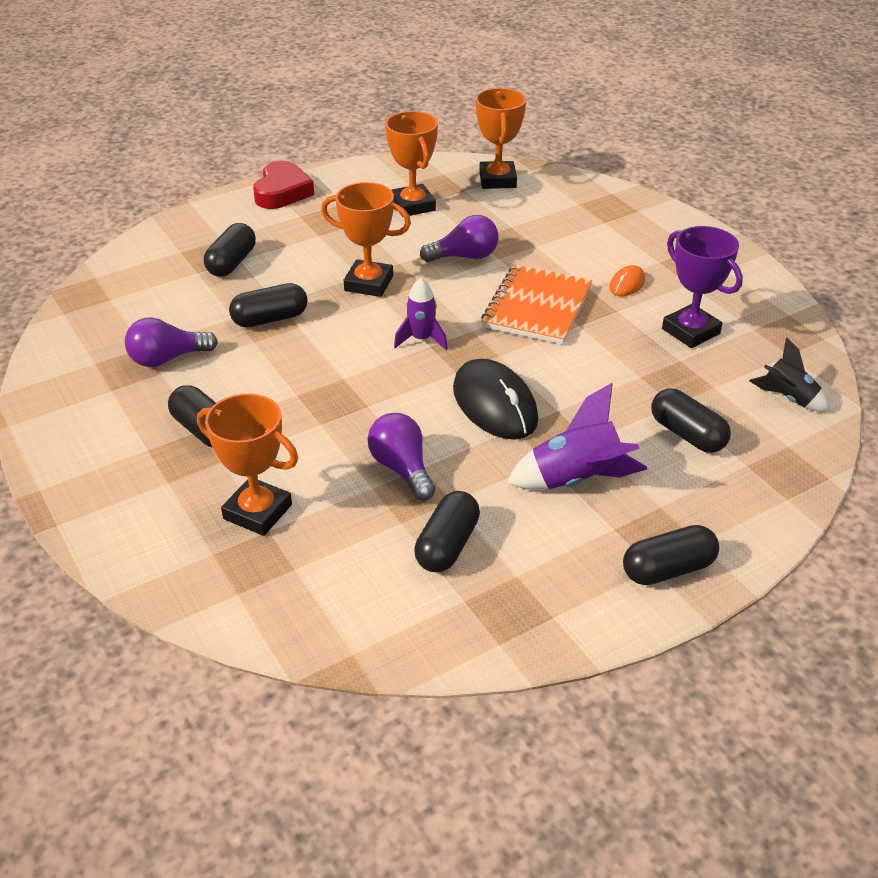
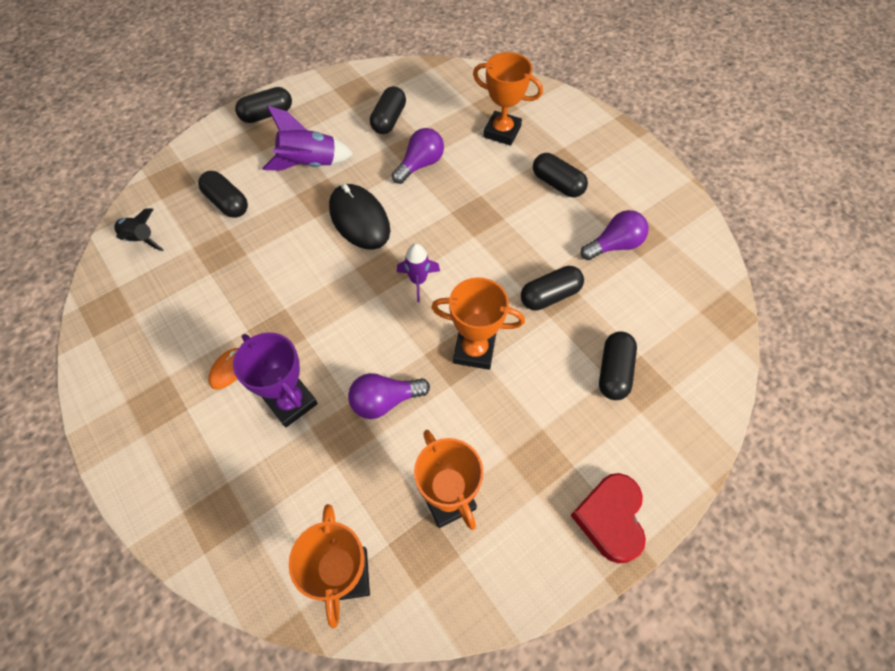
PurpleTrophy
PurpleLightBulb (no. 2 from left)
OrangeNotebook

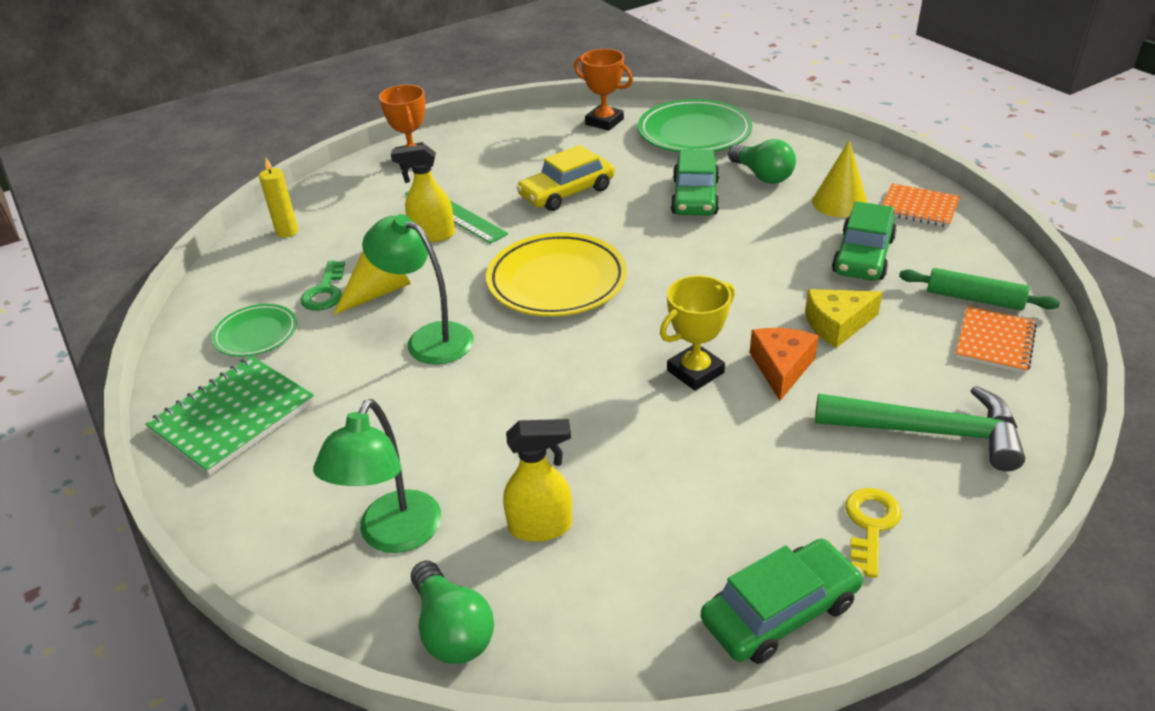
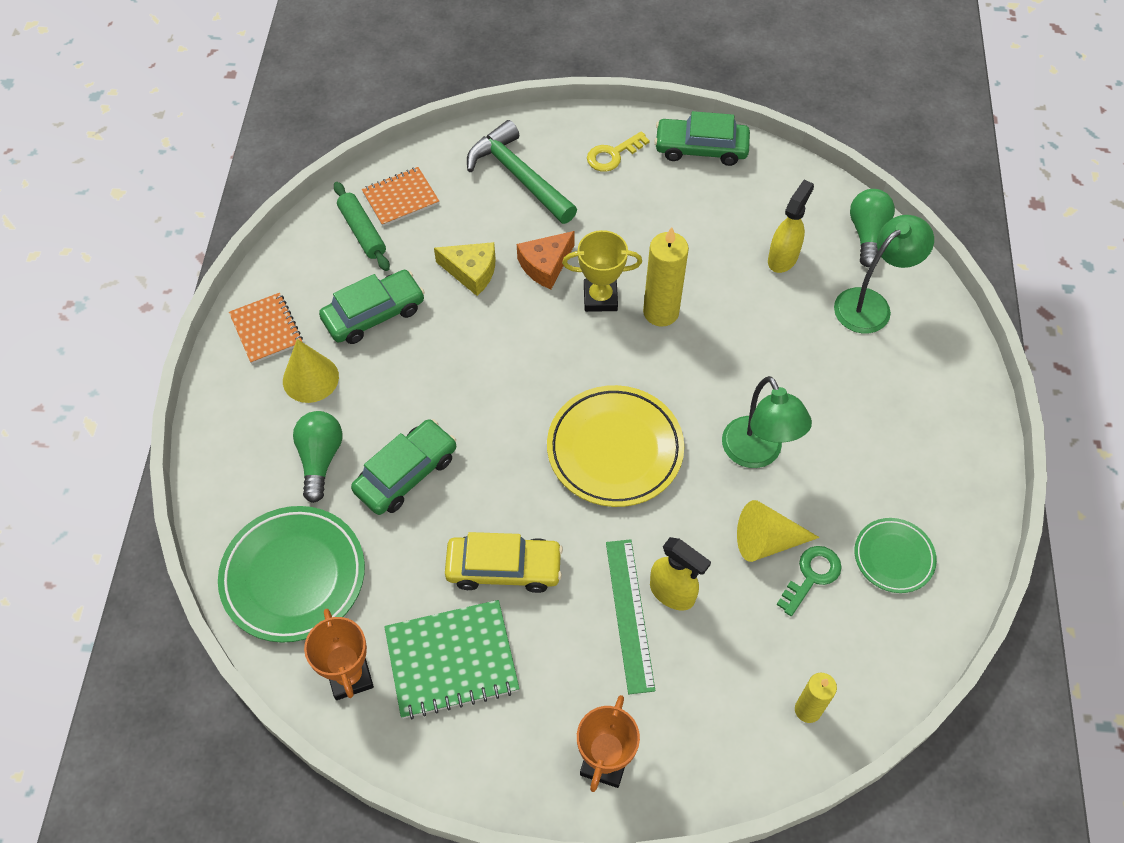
GreenNotebook
YellowCandle (no. 1 from left)
YellowSprayBottle (no. 2 from left)

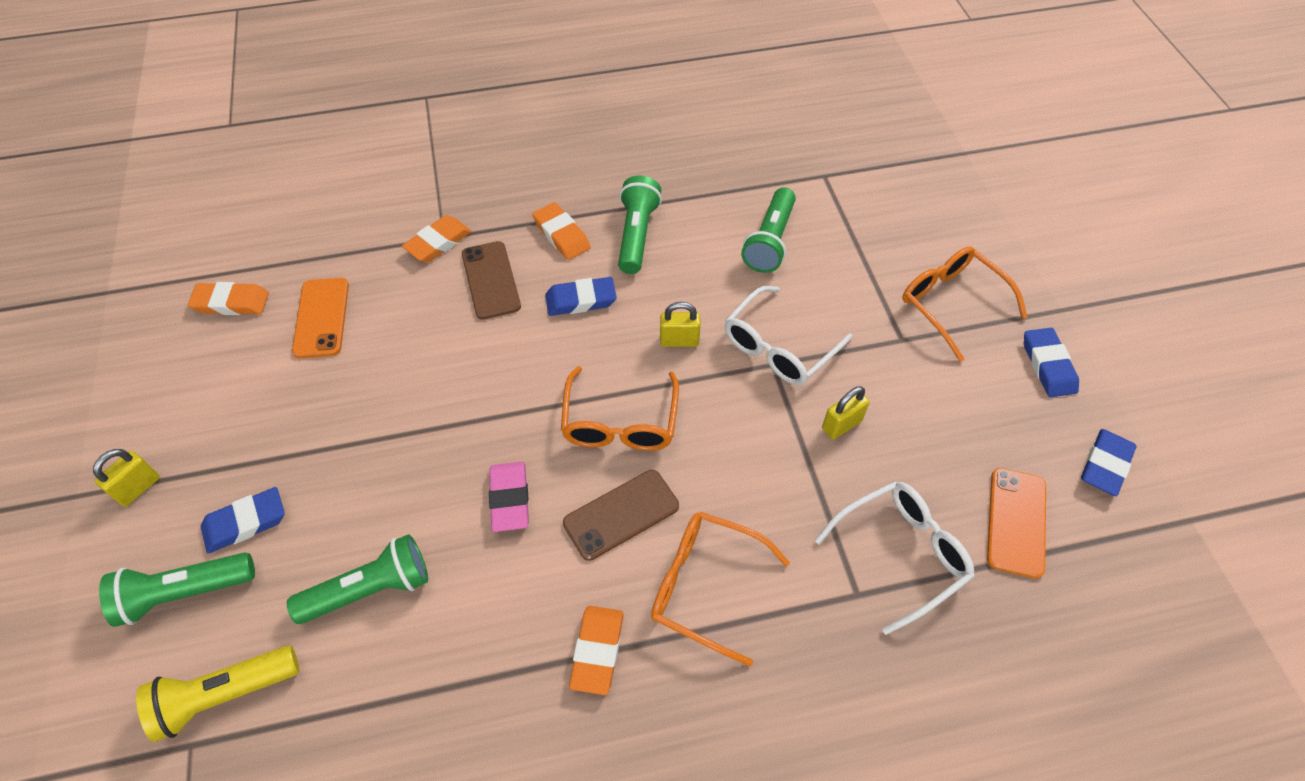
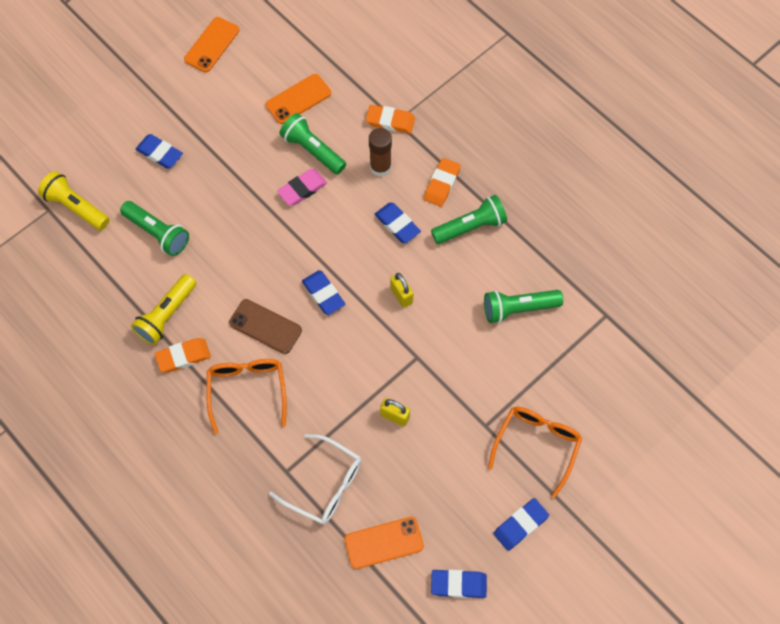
YellowFlashlight (no. 2 from left)
OrangePhone (no. 1 from left)
PinkEraser
GreenFlashlight (no. 2 from left)
BlueEraser (no. 2 from left)
BrownGlueStick
YellowPadlock (no. 1 from left in the first image)
OrangeEraser (no. 1 from left in the first image)
WhiteGlasses (no. 1 from left in the first image)

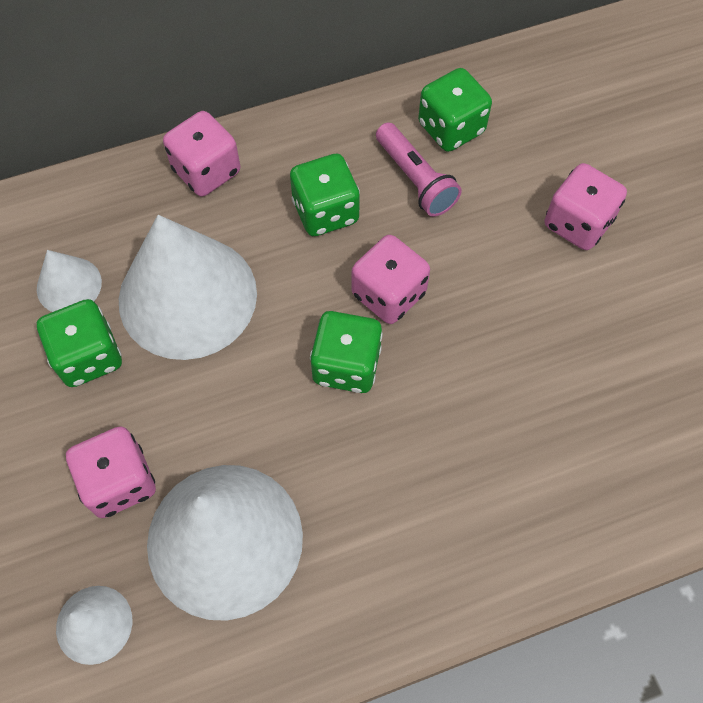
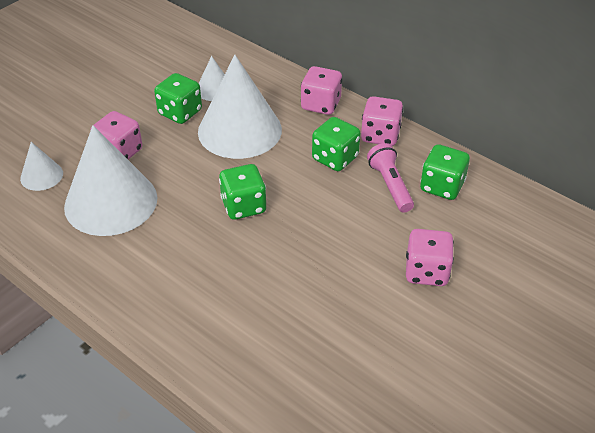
PinkDice (no. 3 from left)
PinkFlashlight

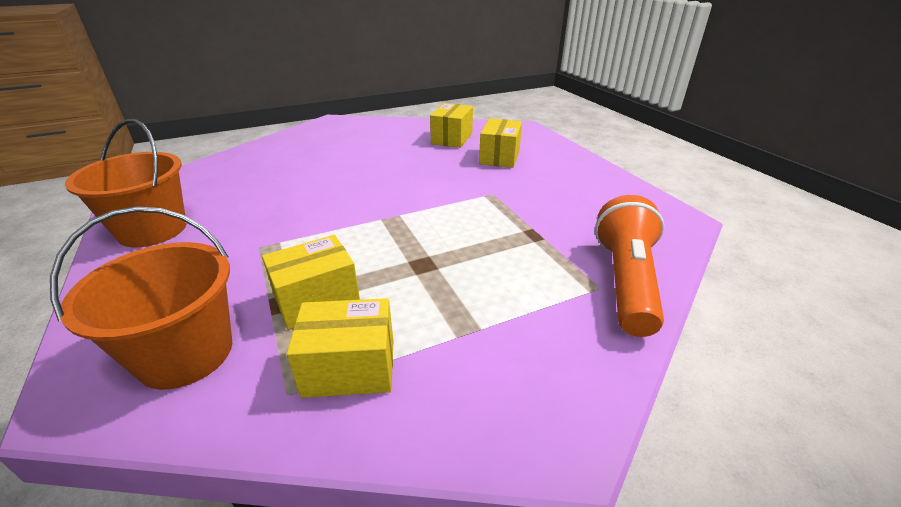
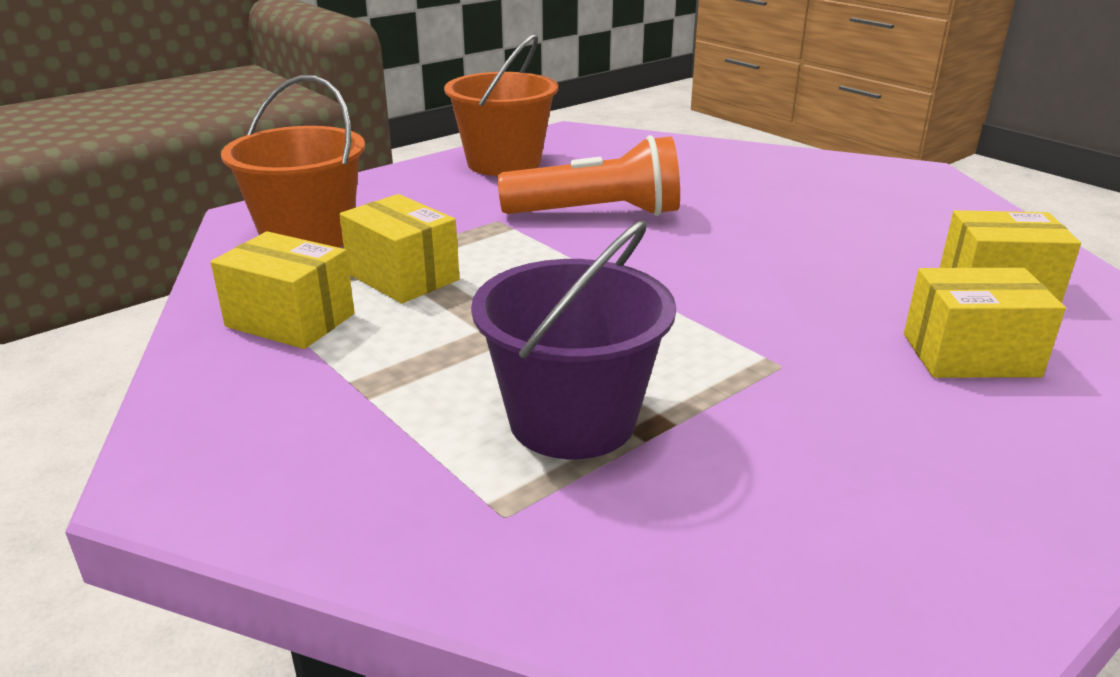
YellowBox (no. 1 from left)
PurpleBucket
OrangeFlashlight

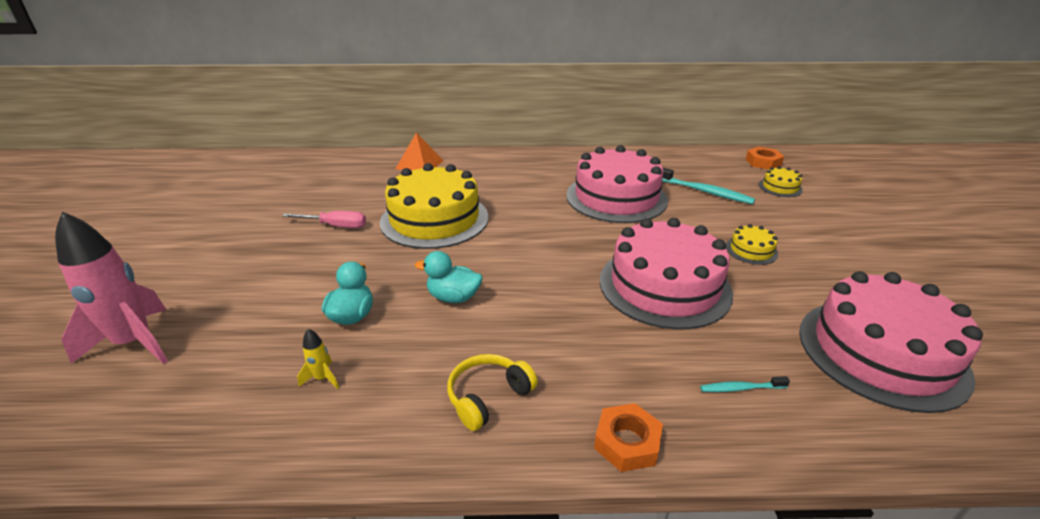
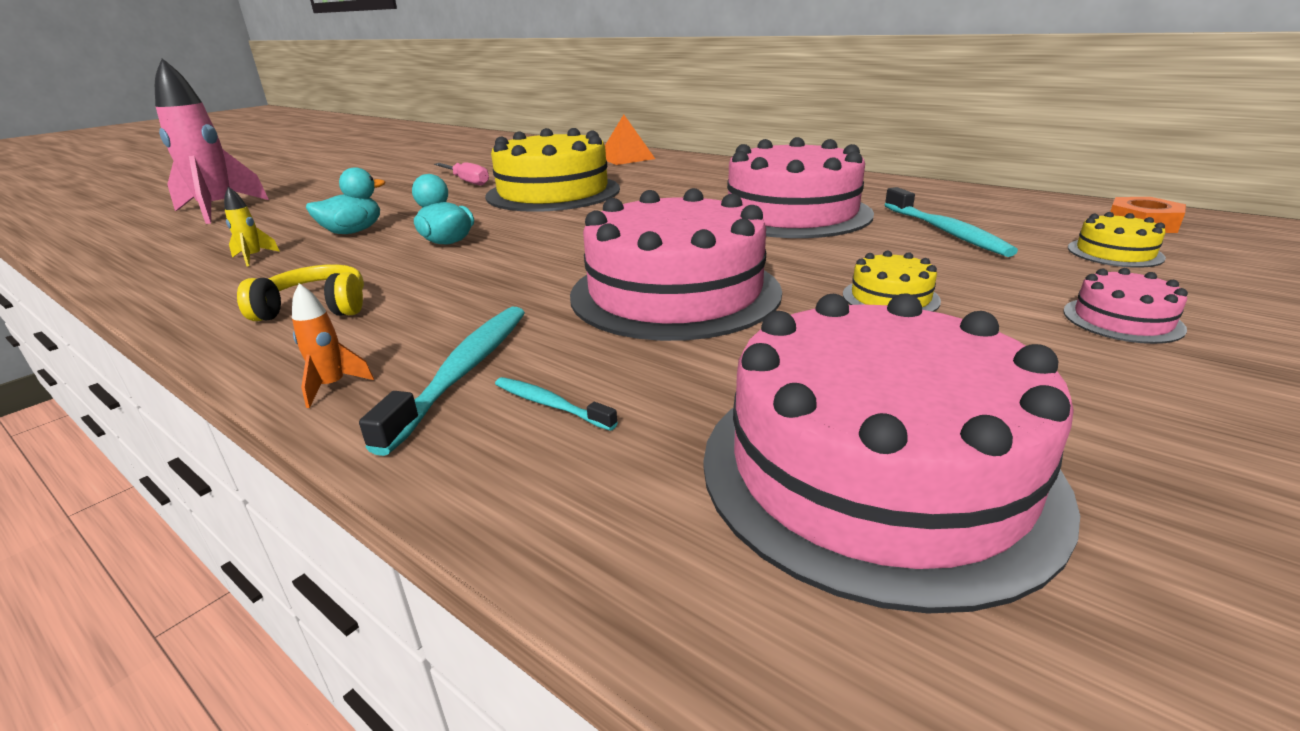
OrangeRocket
TurquoiseToothbrush (no. 1 from left)
PinkCake (no. 4 from left)

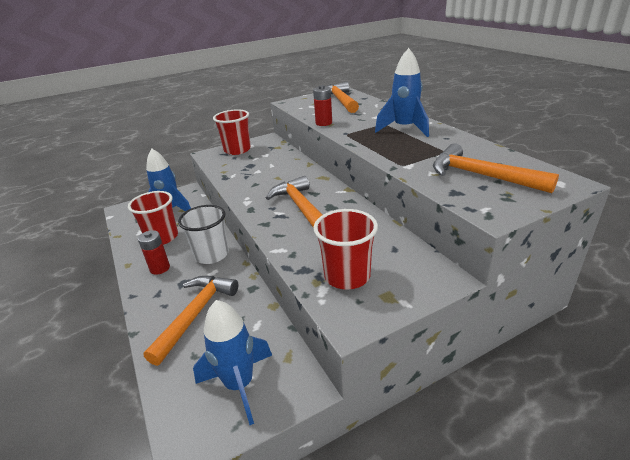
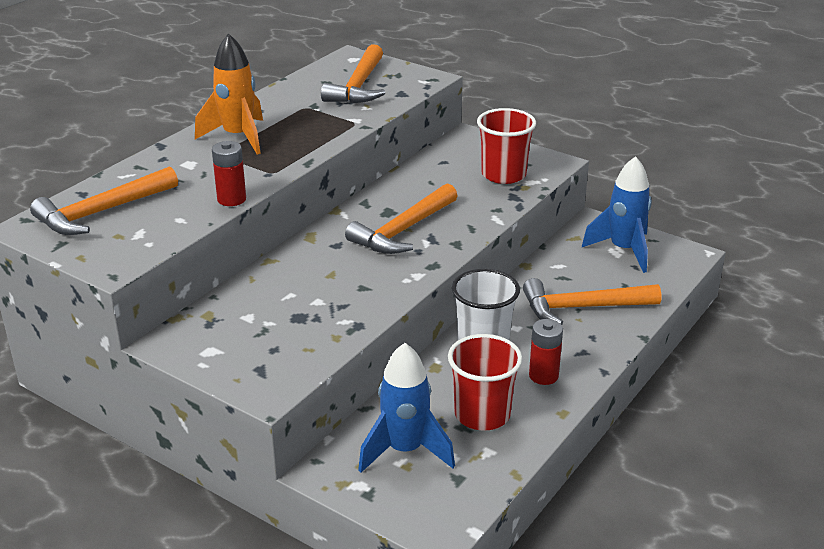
OrangeRocket
RedCup (no. 2 from left in the first image)

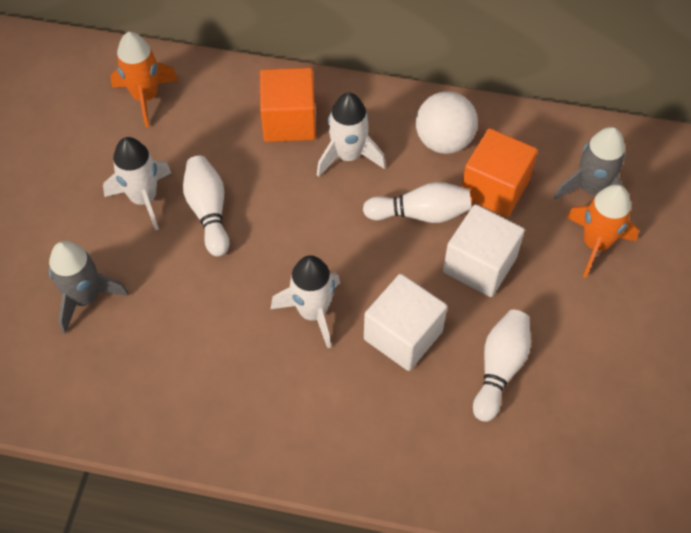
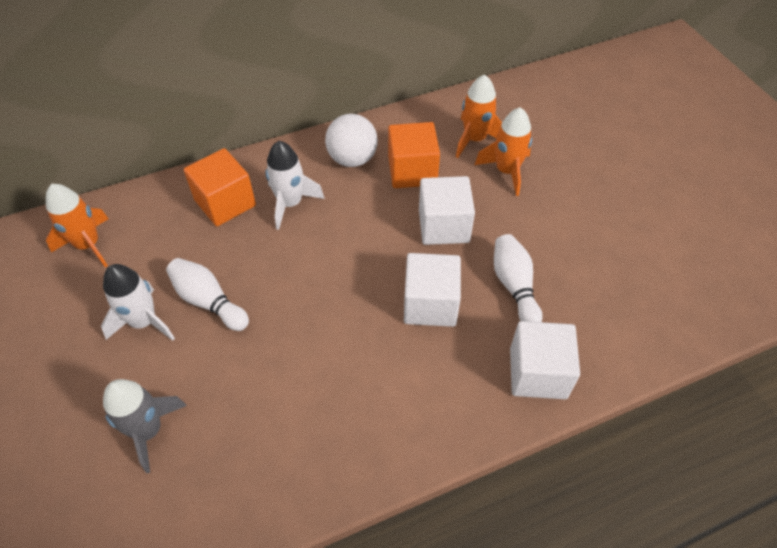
OrangeRocket (no. 2 from left)
WhiteCube (no. 3 from left)
WhiteRocket (no. 2 from left in the first image)
WhiteBowlingPin (no. 2 from left in the first image)

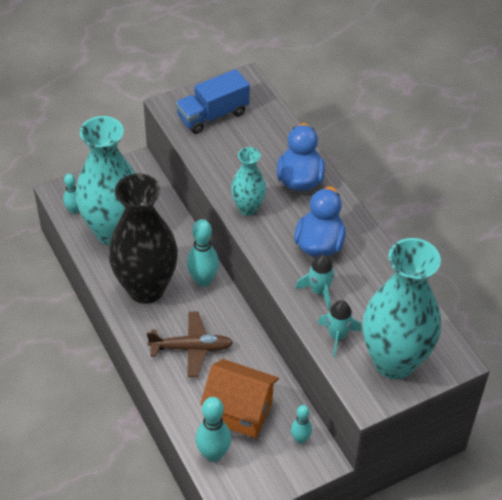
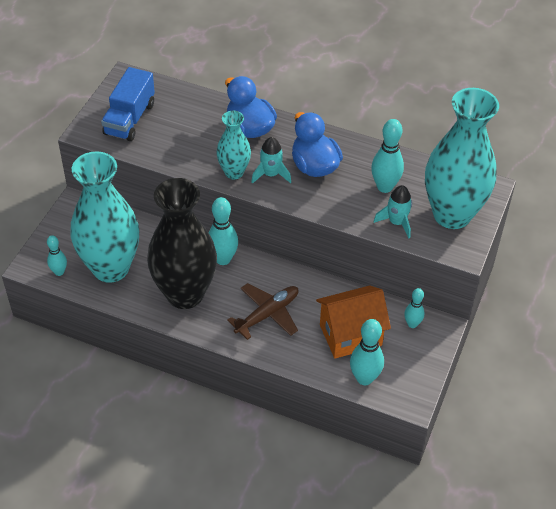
TurquoiseRocket (no. 1 from left)
TurquoiseBowlingPin (no. 4 from left)

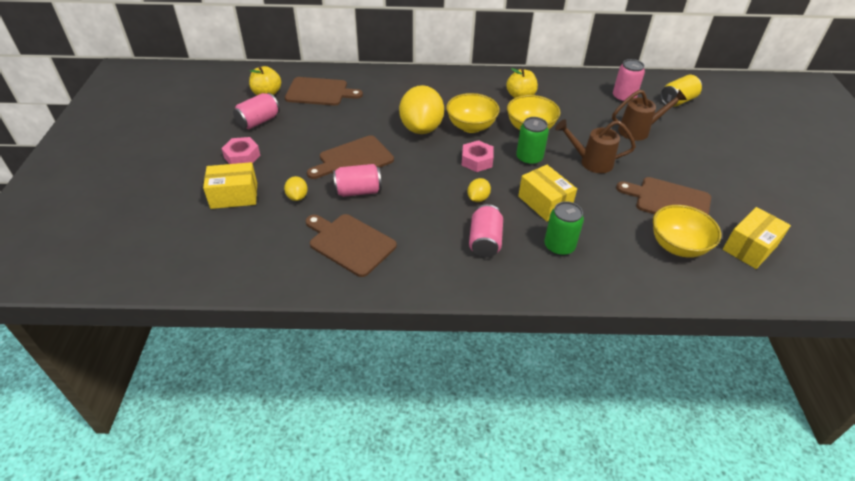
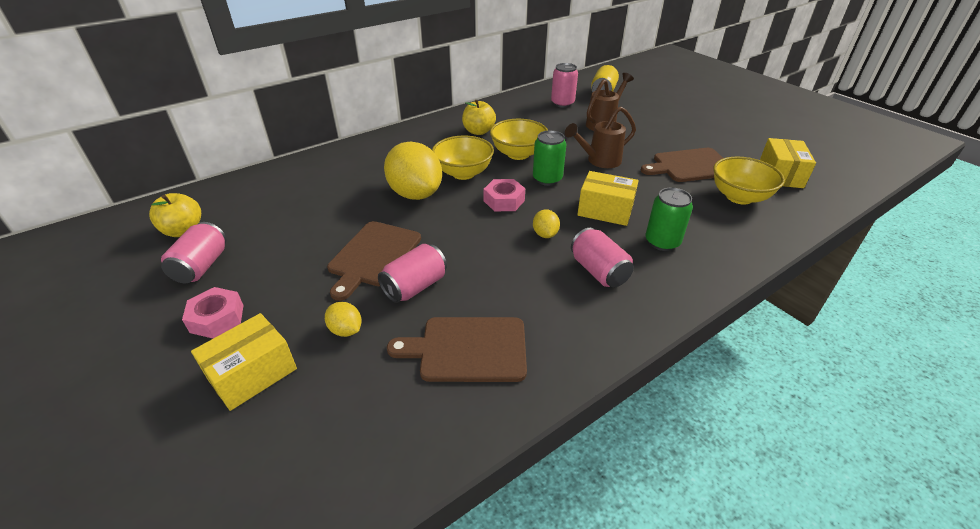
BrownCuttingBoard (no. 1 from left in the first image)

